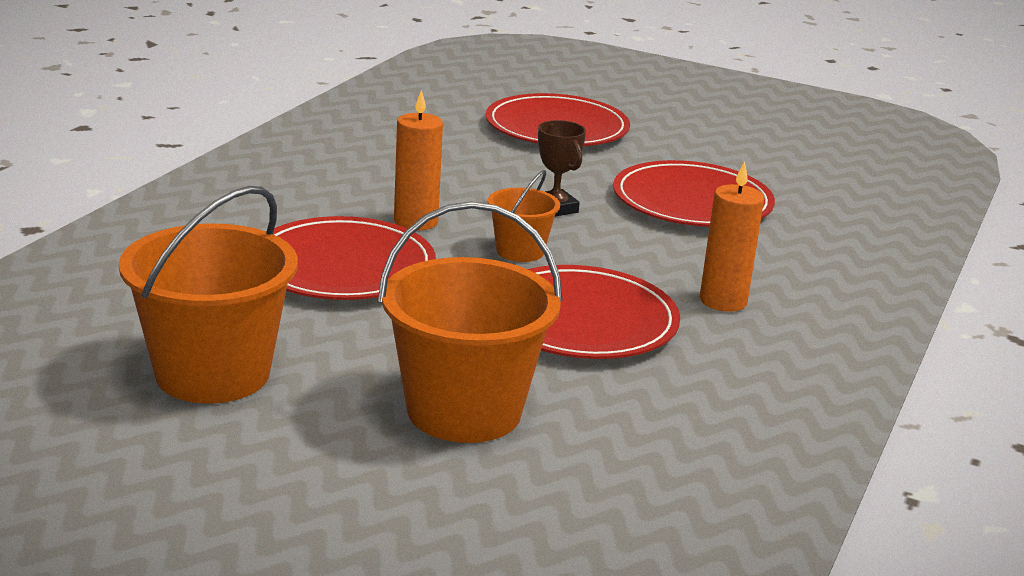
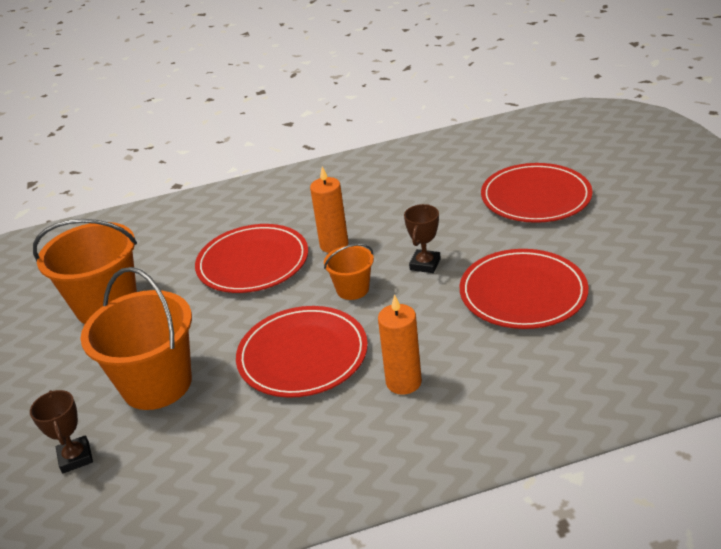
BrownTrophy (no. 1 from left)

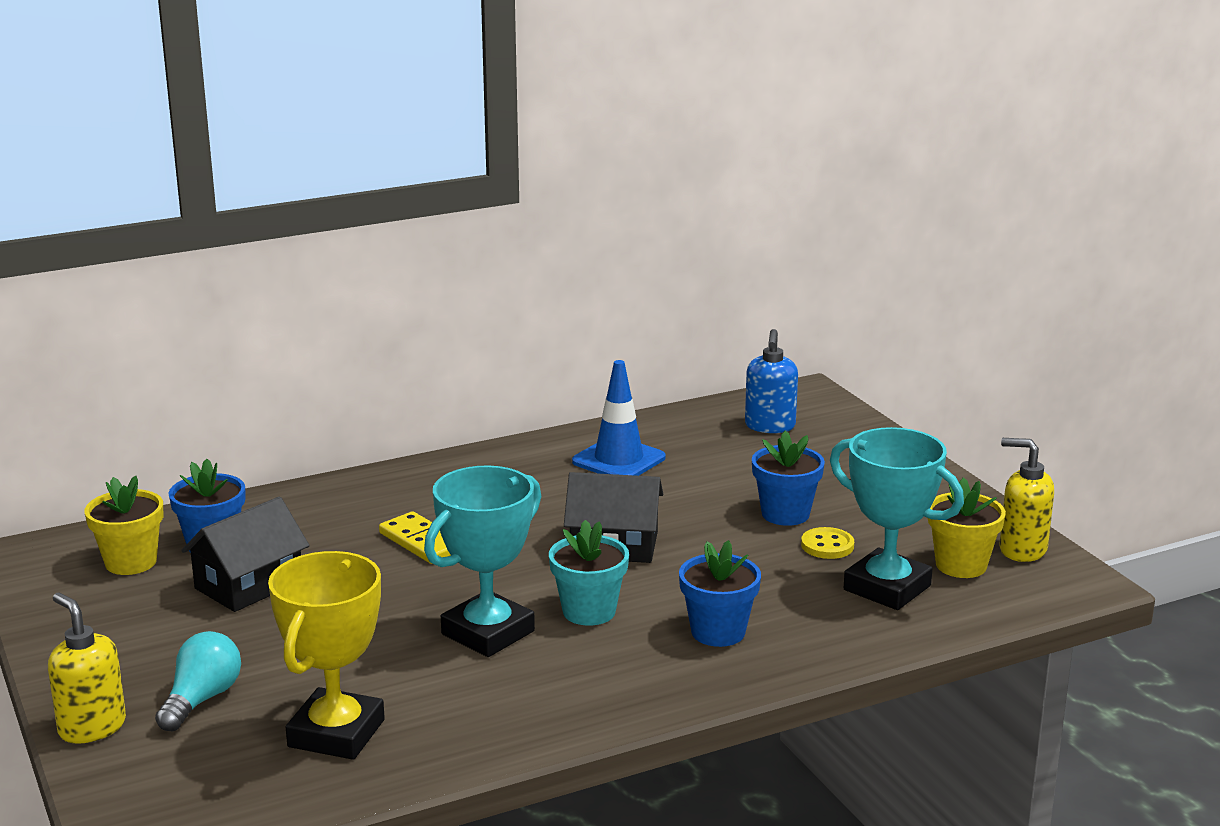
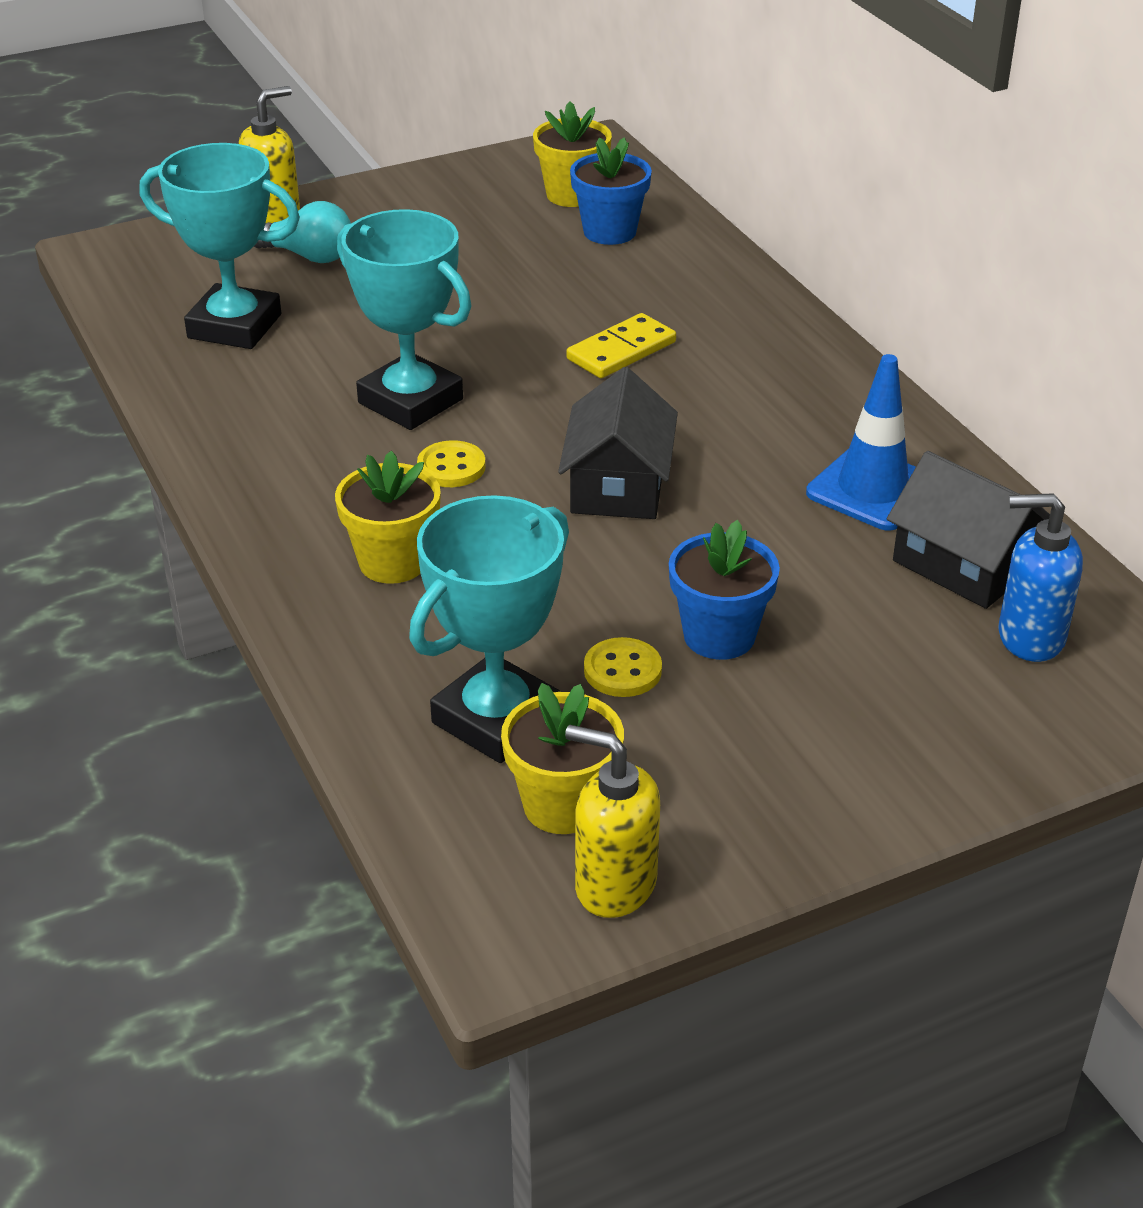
TurquoiseTrophy (no. 1 from left)
YellowFlowerPot (no. 1 from left)
YellowButton (no. 1 from left)
YellowSoapDispenser (no. 2 from left)
BlackHouse (no. 2 from left)

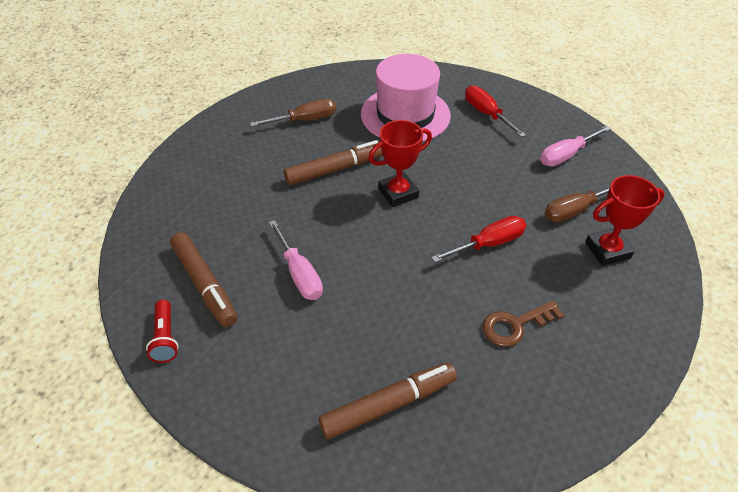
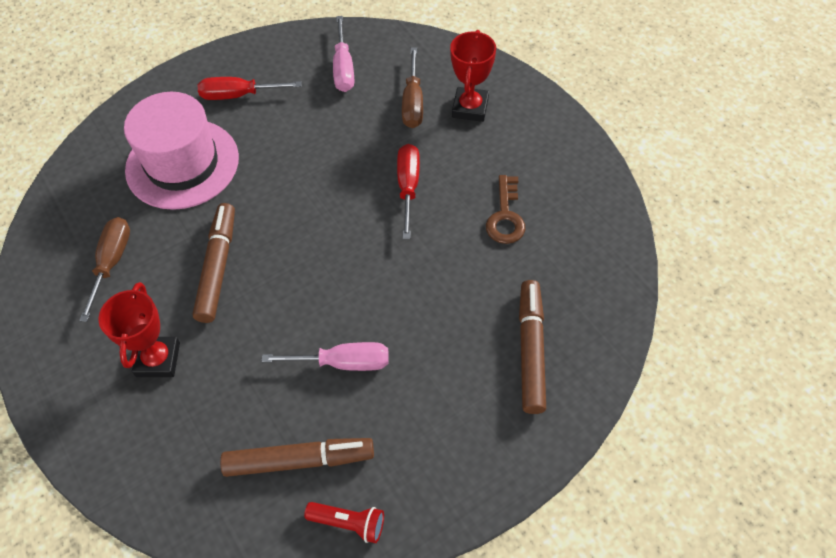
RedTrophy (no. 1 from left)

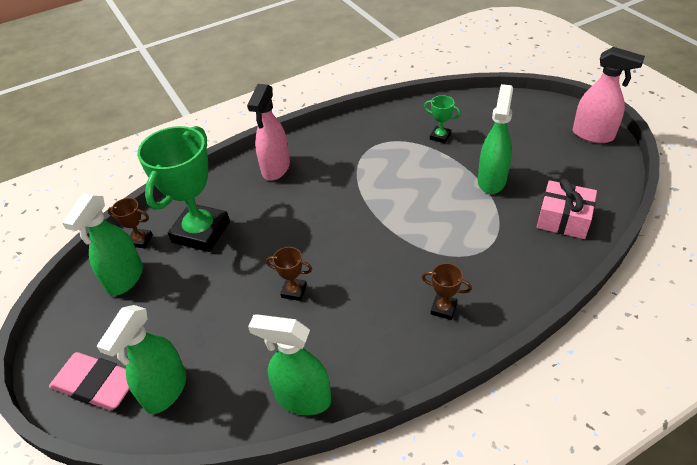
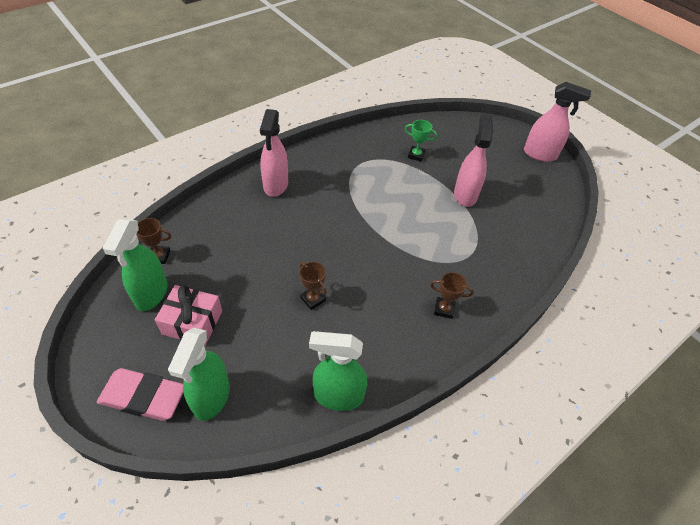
PinkGift
BrownTrophy (no. 2 from left)
PinkSprayBottle (no. 2 from left)
GreenTrophy (no. 1 from left in the first image)

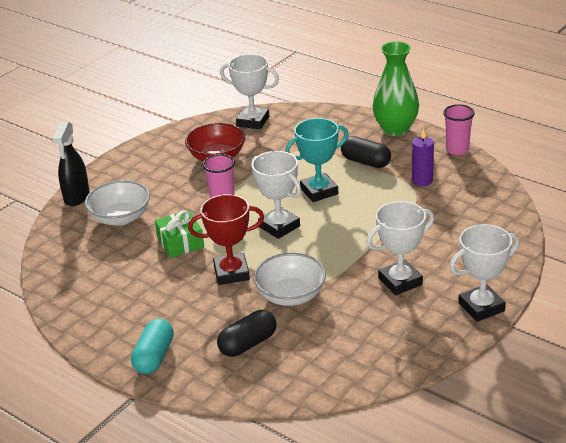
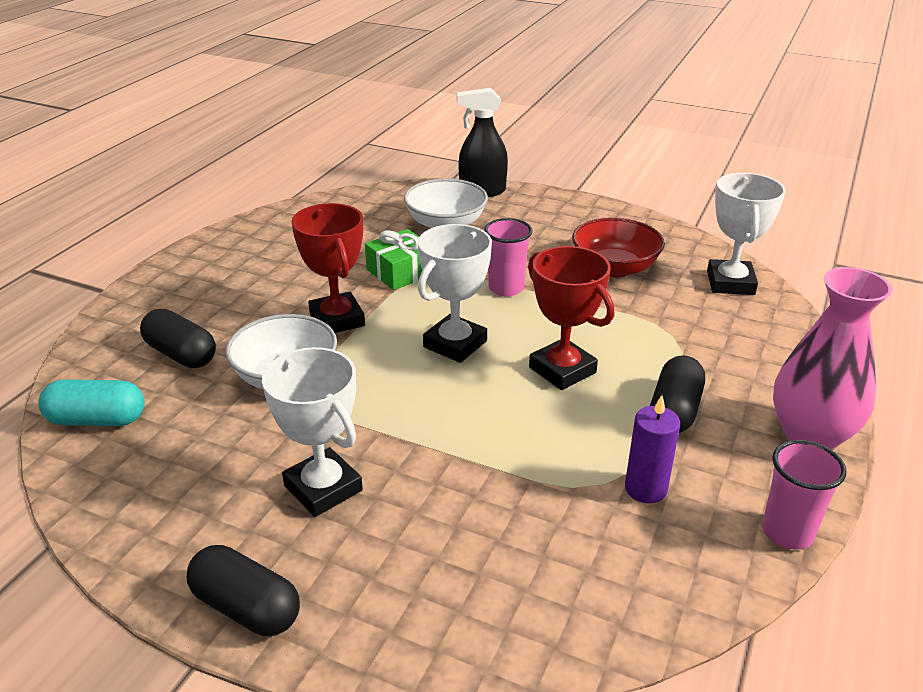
TurquoiseCapsule
BlackCapsule (no. 2 from left)
RedTrophy (no. 2 from left)
PinkVase

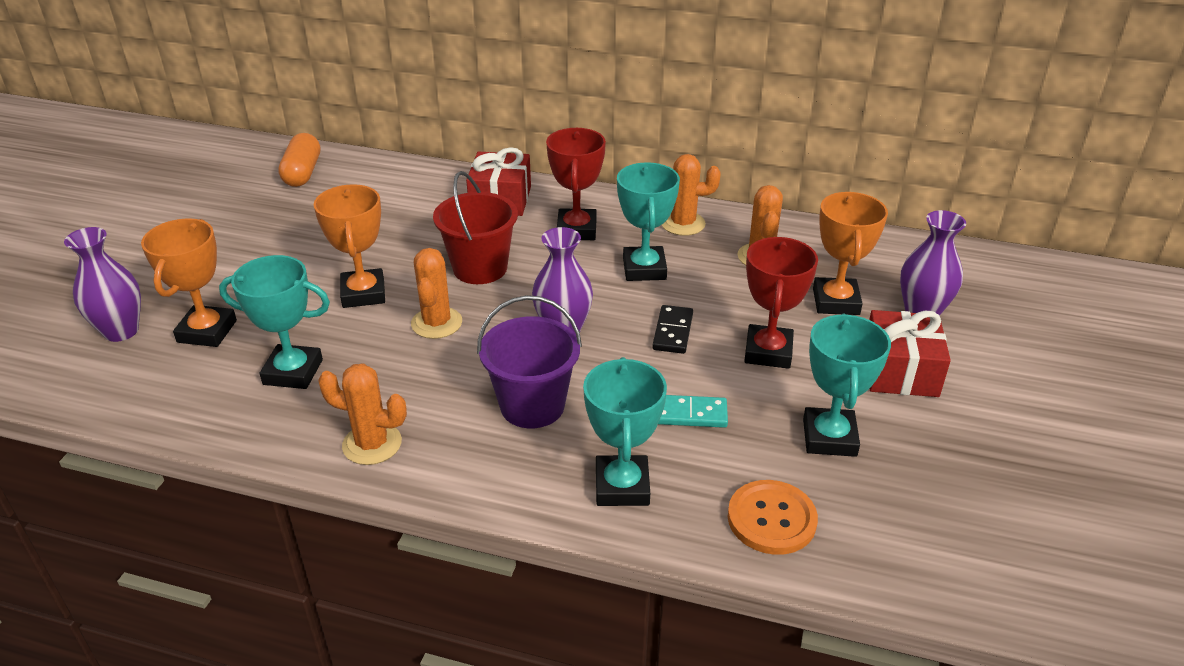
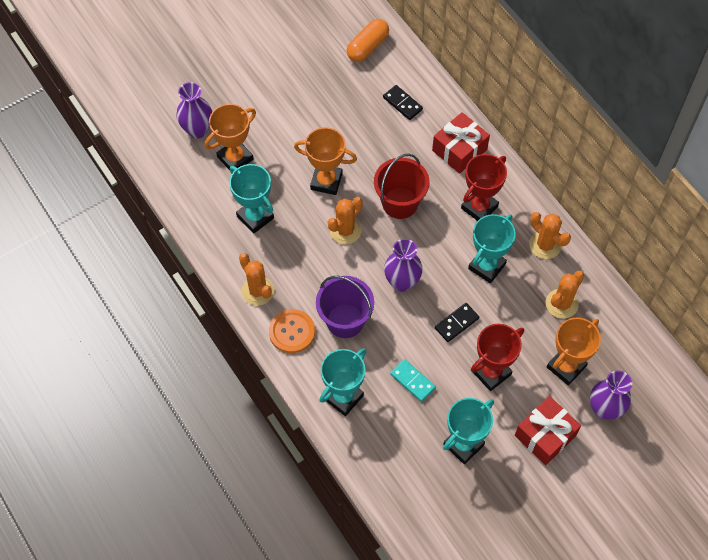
OrangeButton
OrangeTrophy (no. 2 from left)
BlackDomino (no. 1 from left)

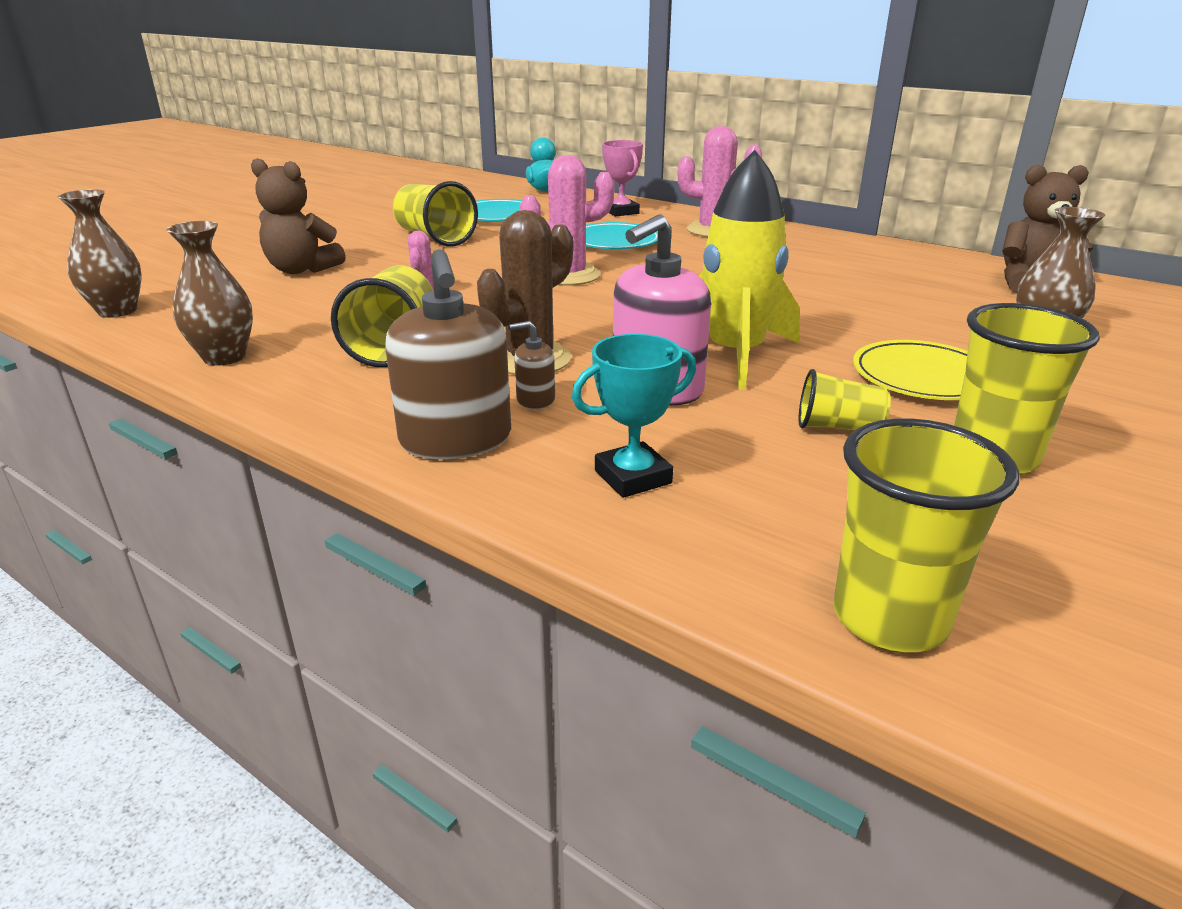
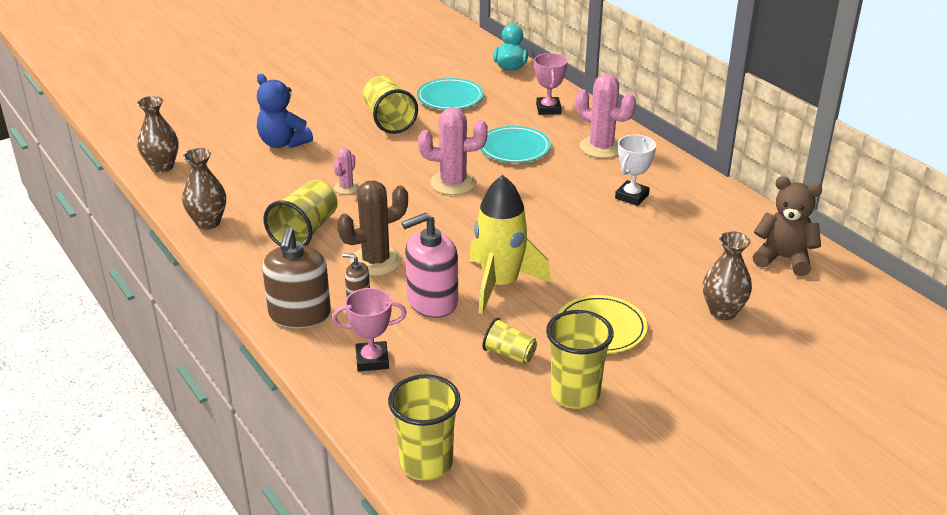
BlueTeddyBear
PinkTrophy (no. 1 from left)
WhiteTrophy

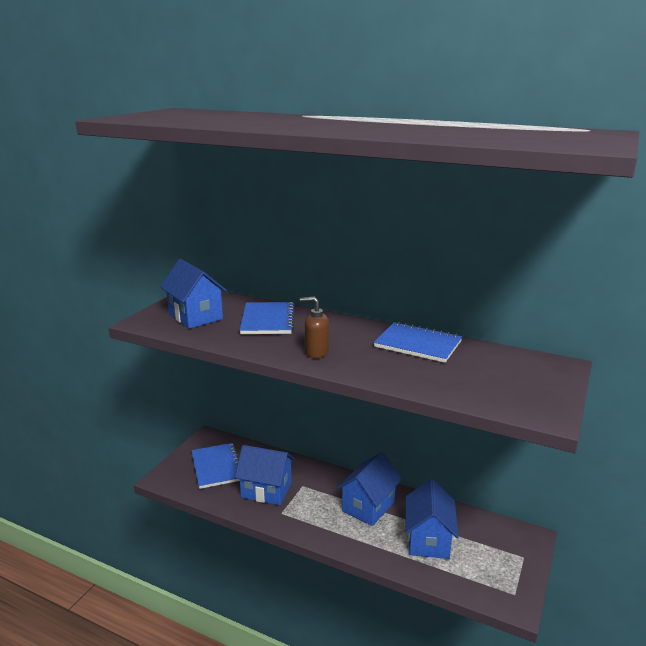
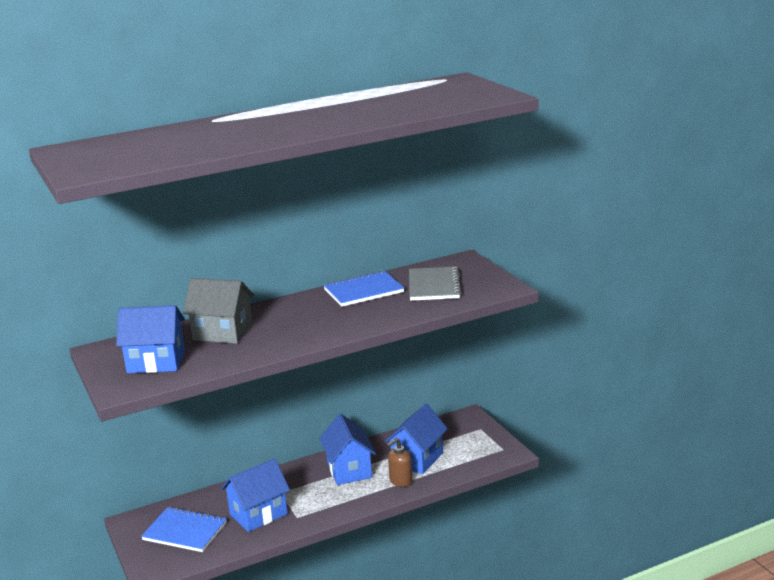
GreyHouse
BlueHouse (no. 4 from left)
BrownSoapDispenser
GreyNotebook

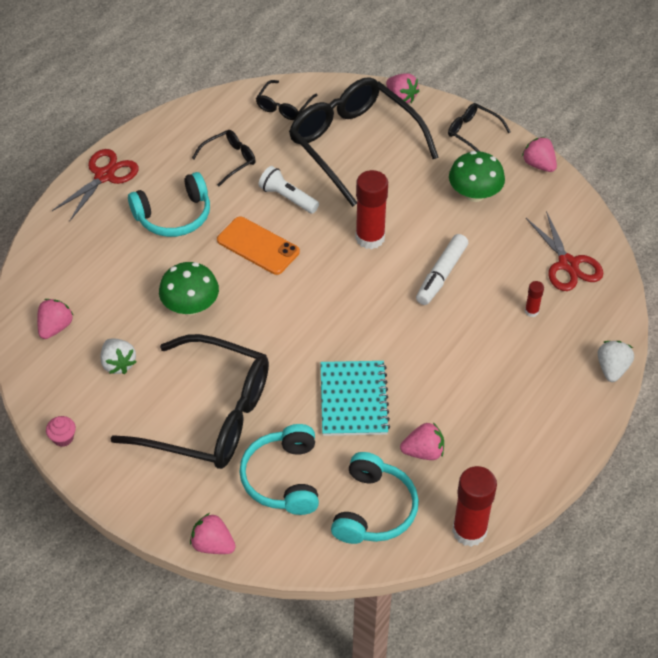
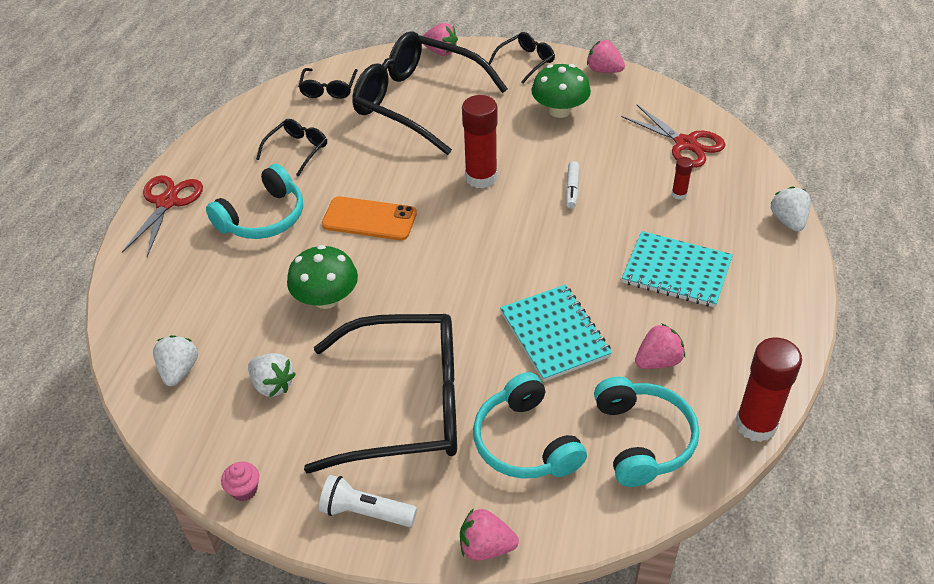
WhiteStrawberry (no. 1 from left)
WhiteFlashlight
BlackGlasses (no. 5 from left)
WhiteMarker
TurquoiseNotebook (no. 2 from left)

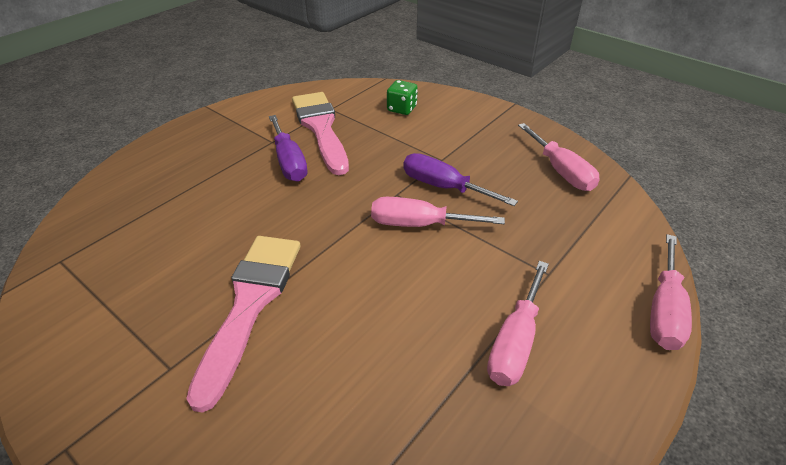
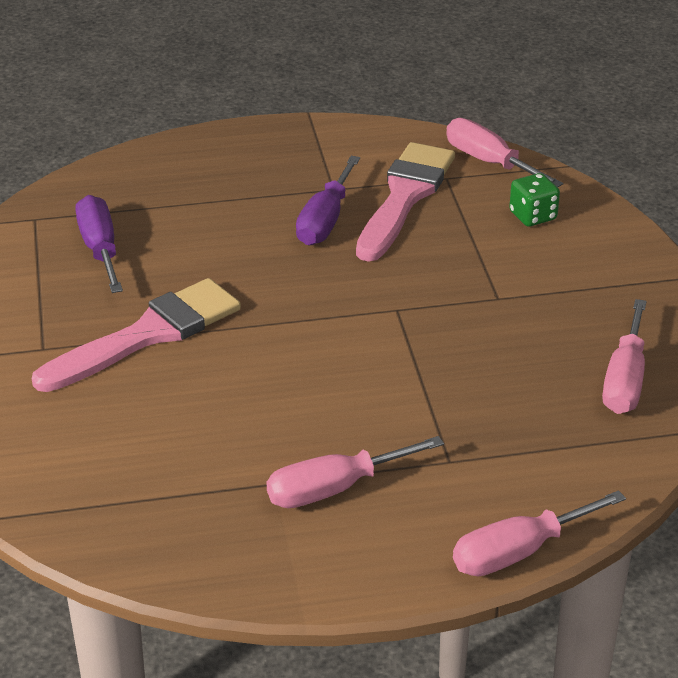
PurpleScrewdriver (no. 1 from left)
PinkScrewdriver (no. 2 from left)

